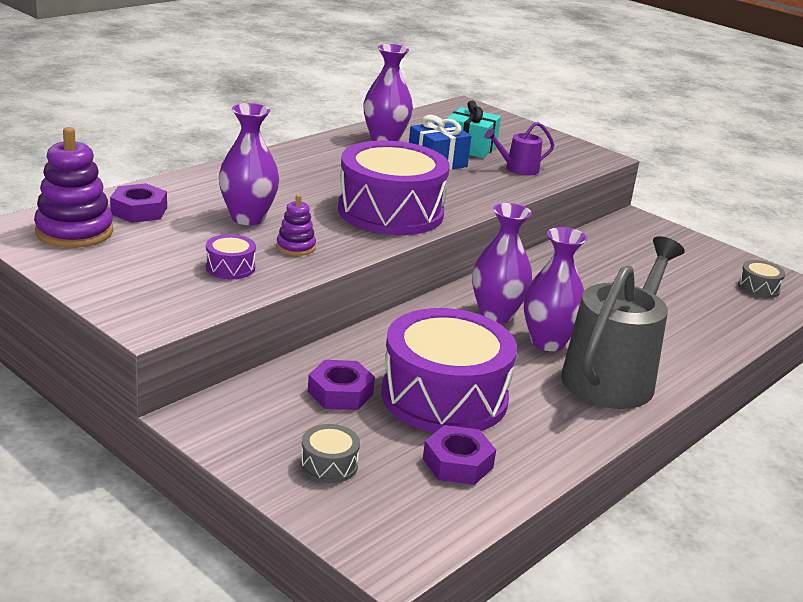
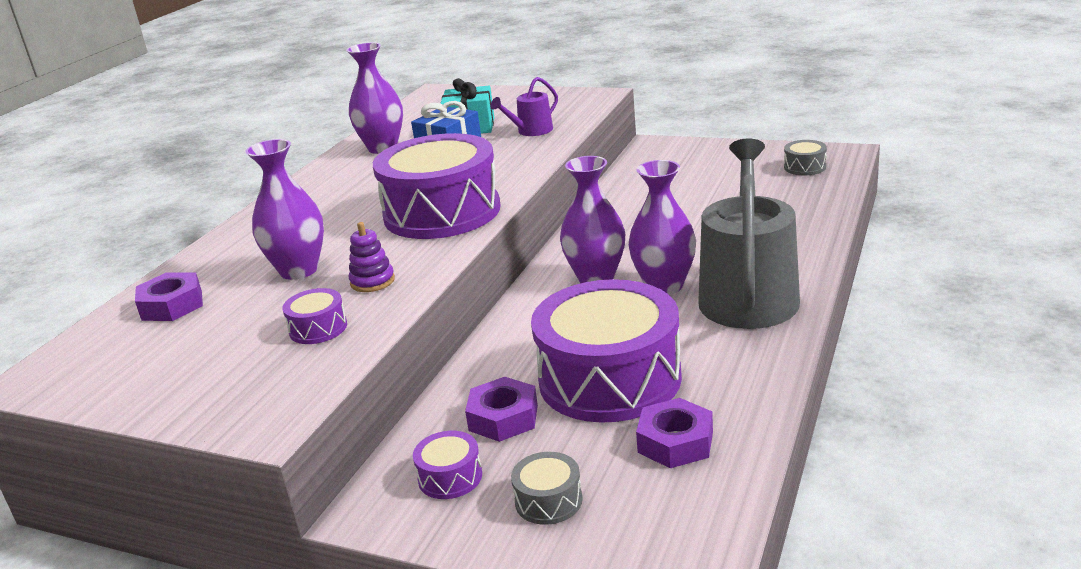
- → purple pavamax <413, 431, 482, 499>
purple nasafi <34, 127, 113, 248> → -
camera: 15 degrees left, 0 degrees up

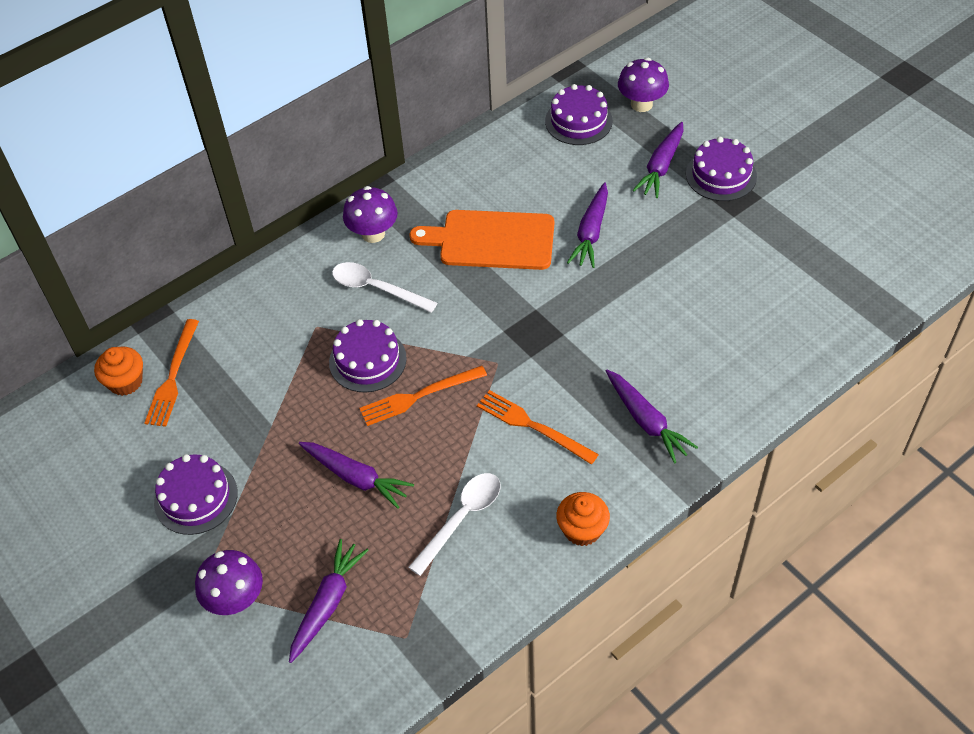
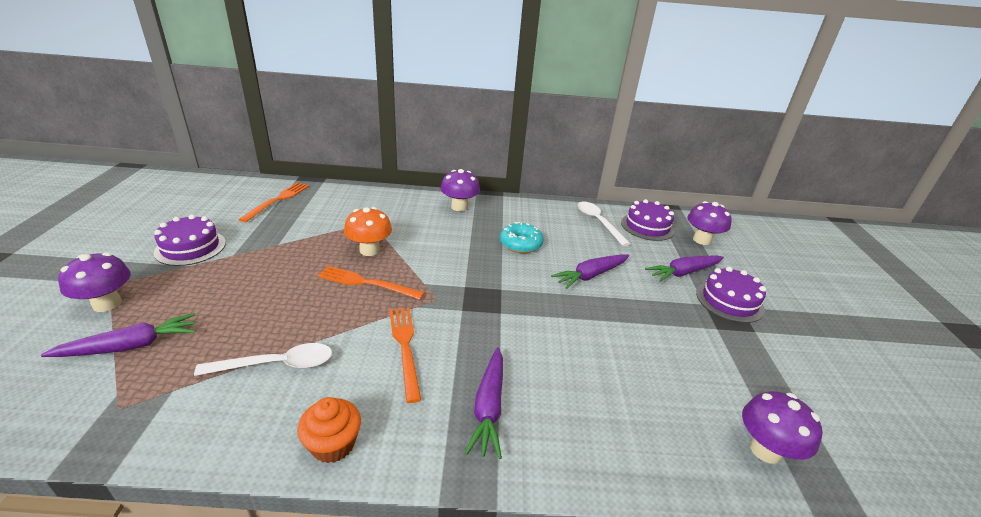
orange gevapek <144, 319, 199, 427> → orange gevapek <239, 182, 309, 222>, 150 degrees clockwise
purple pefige <329, 319, 407, 392> → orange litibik <344, 207, 392, 256>
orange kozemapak <409, 210, 554, 270> → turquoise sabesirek <500, 222, 544, 253>
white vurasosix <332, 262, 437, 313> → white vurasosix <577, 202, 630, 246>, shifted
- → purple litibik <742, 391, 823, 464>
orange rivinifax <94, 346, 143, 396> → -
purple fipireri <299, 442, 414, 509> → -
camera: 35 degrees right, 20 degrees down

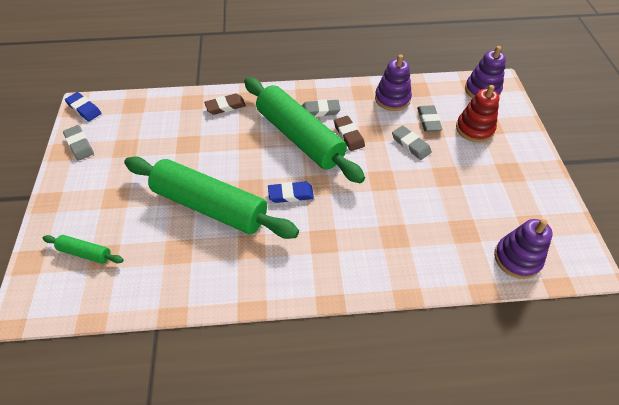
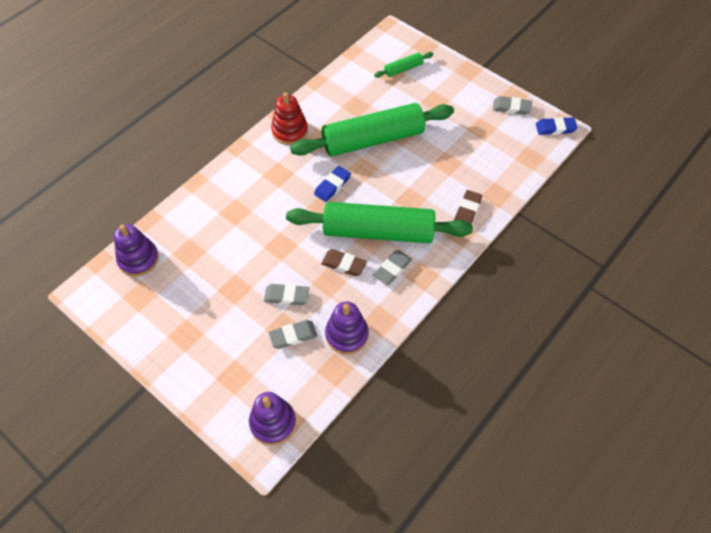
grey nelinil <417, 105, 443, 132> → grey nelinil <269, 320, 318, 349>, 60 degrees counterclockwise
red nasafi <456, 85, 499, 142> → red nasafi <271, 92, 308, 145>, shifted
camera: 135 degrees right, 5 degrees up

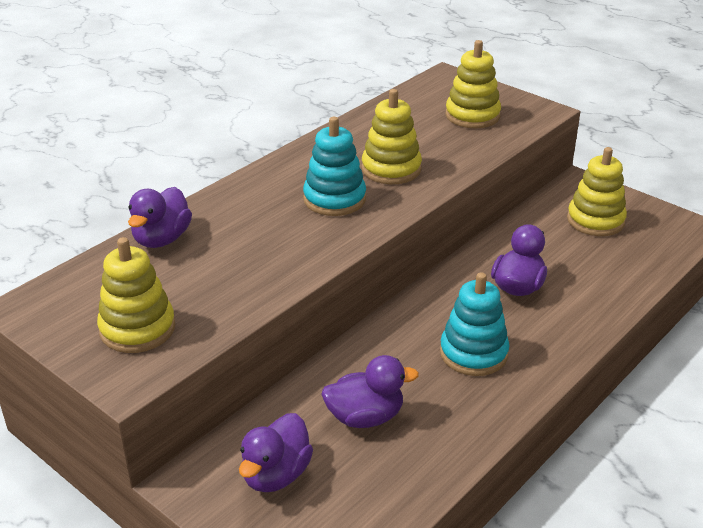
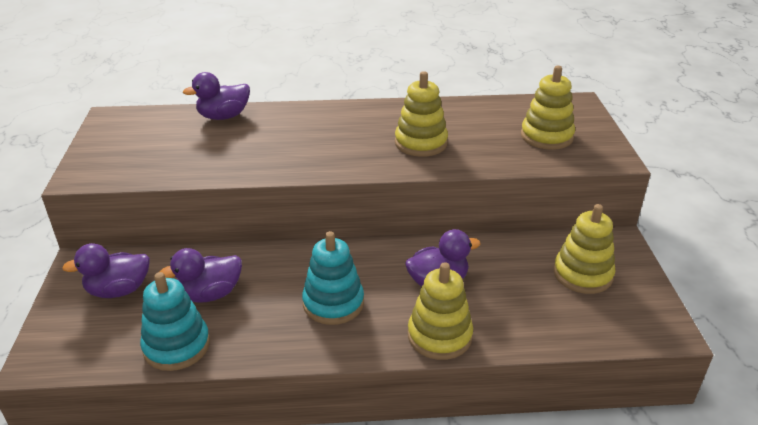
turquoise nasafi <303, 117, 366, 216> → turquoise nasafi <140, 272, 210, 371>, shifted
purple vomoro <321, 355, 419, 428> → purple vomoro <160, 248, 242, 303>, 120 degrees clockwise
yellow nasafi <97, 237, 175, 353> → yellow nasafi <408, 262, 473, 360>, shifted
camera: 45 degrees right, 0 degrees up

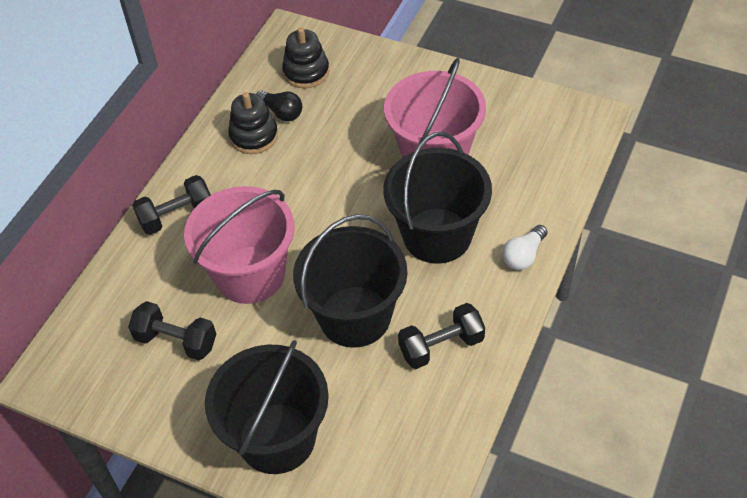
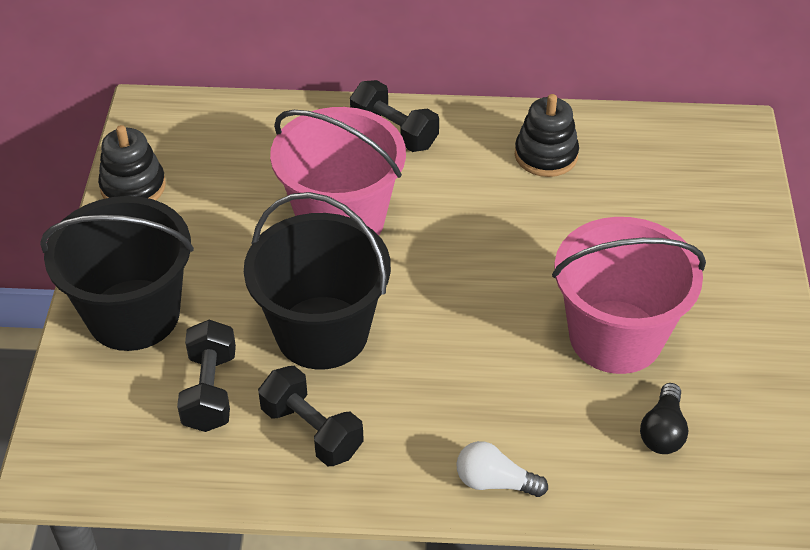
black nasafi <282, 27, 329, 88> → black nasafi <98, 125, 166, 200>, shifted
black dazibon <128, 301, 216, 360> → black dazibon <177, 320, 236, 432>, shifted
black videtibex <256, 91, 302, 121> → black videtibex <640, 383, 688, 454>, shifted
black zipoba <383, 132, 492, 263> → -
camera: 65 degrees right, 5 degrees down

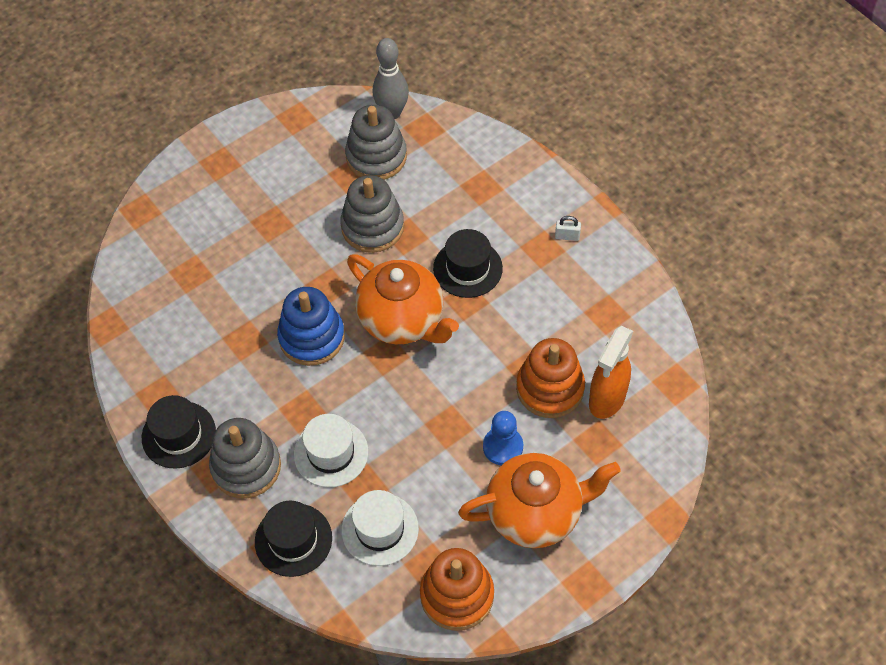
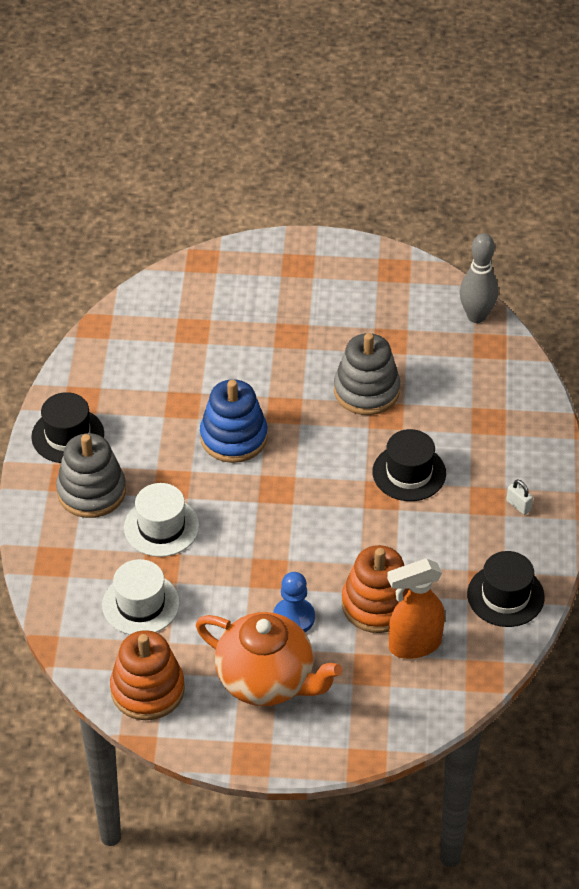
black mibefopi <255, 501, 332, 577> → black mibefopi <467, 551, 545, 627>, shifted
grey nasafi <345, 105, 407, 180> → -
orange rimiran <347, 254, 459, 344> → -
camera: 40 degrees right, 10 degrees down

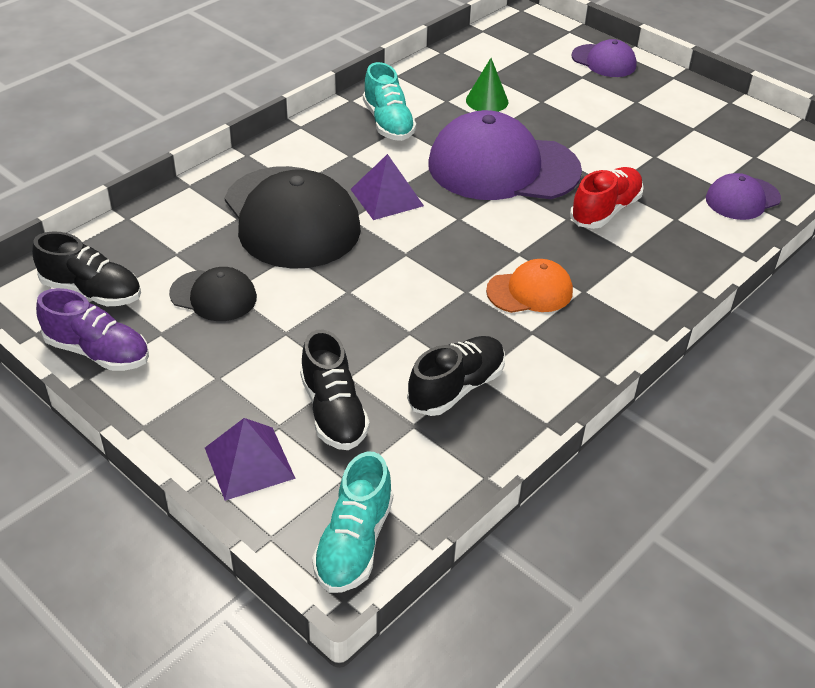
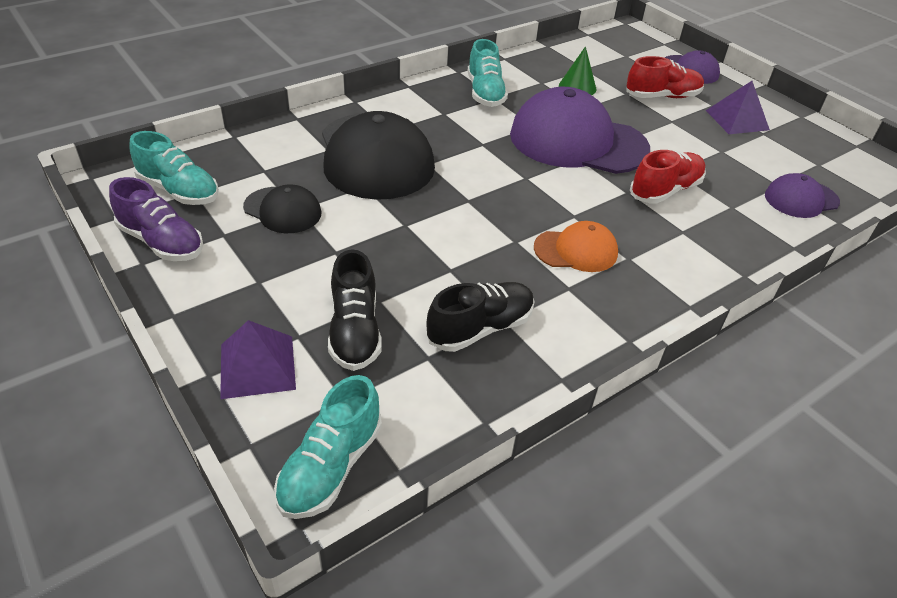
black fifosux <32, 231, 141, 306> → turquoise fifosux <129, 131, 219, 205>
- → red fifosux <626, 56, 704, 98>
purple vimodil <350, 154, 424, 220> → purple vimodil <706, 81, 770, 134>, shifted
camera: 10 degrees right, 0 degrees up

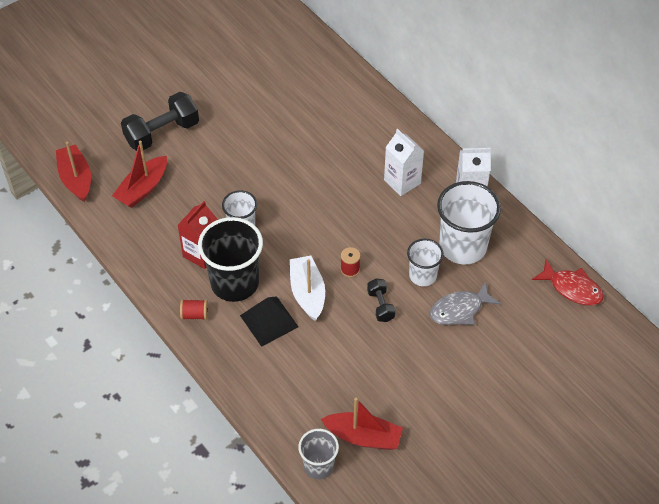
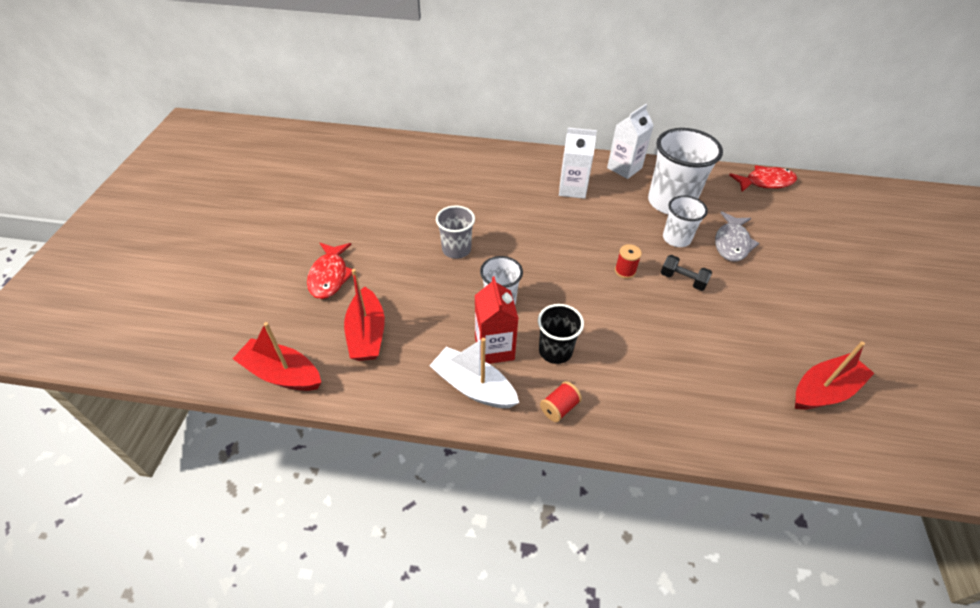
black dazibon <121, 92, 199, 151> → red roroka <307, 243, 352, 299>
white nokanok <290, 256, 325, 321> → white nokanok <429, 338, 519, 408>, shifted
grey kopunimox <298, 429, 339, 479> → grey kopunimox <436, 205, 475, 259>, shifted
black kopunimox <198, 217, 263, 302> → black kopunimox <538, 304, 584, 364>, x0.57
black vimodil <240, 296, 299, 347> → -
camera: 45 degrees left, 5 degrees down

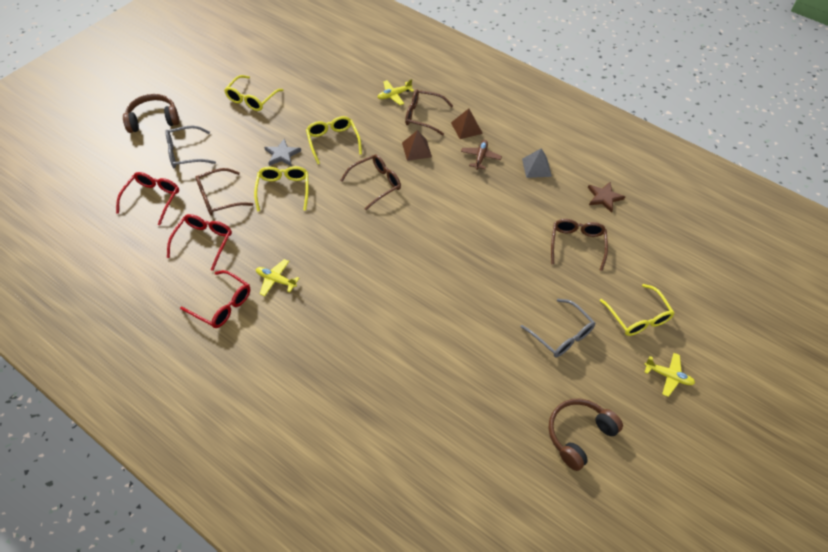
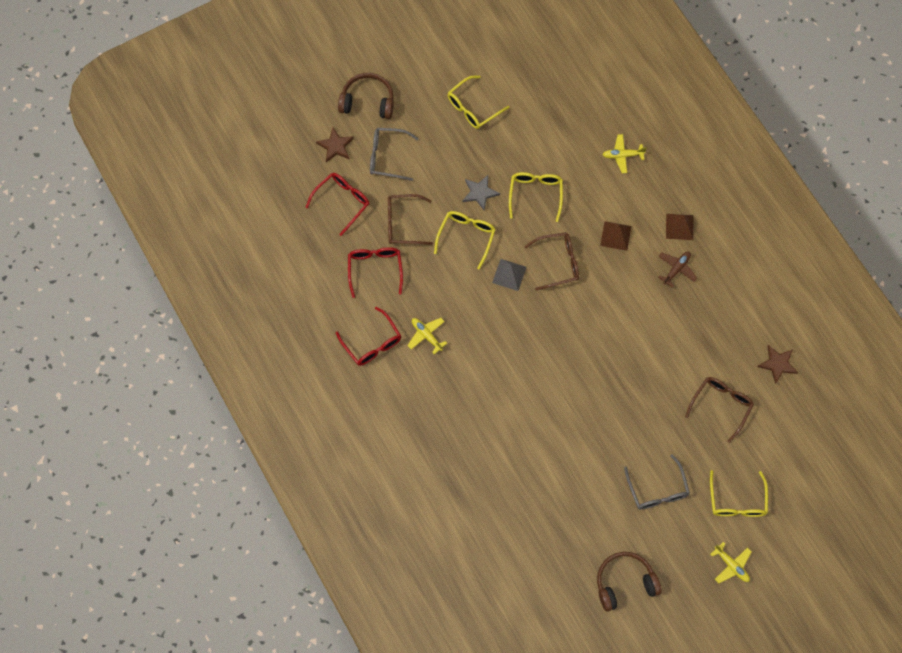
- → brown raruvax <316, 128, 354, 162>
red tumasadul <167, 214, 232, 271> → red tumasadul <348, 247, 403, 298>, 45 degrees counterclockwise
grey vimodil <522, 148, 552, 178> → grey vimodil <492, 259, 527, 291>, shifted
brown tumasadul <405, 89, 453, 136> → -
camera: 25 degrees right, 15 degrees up

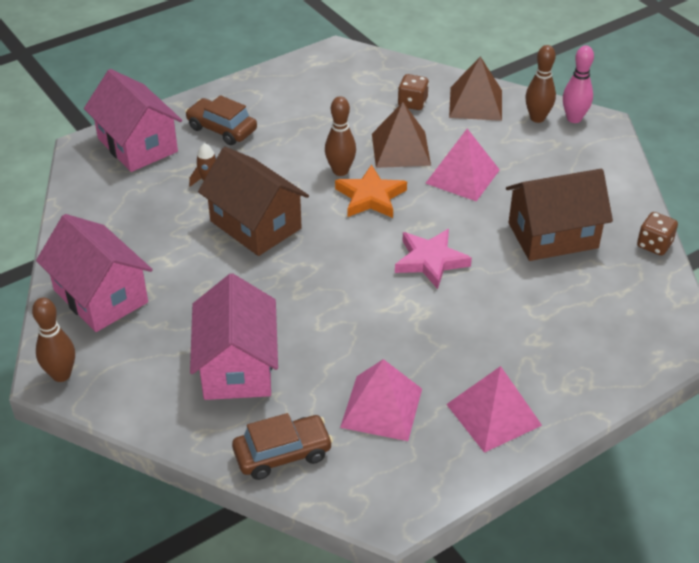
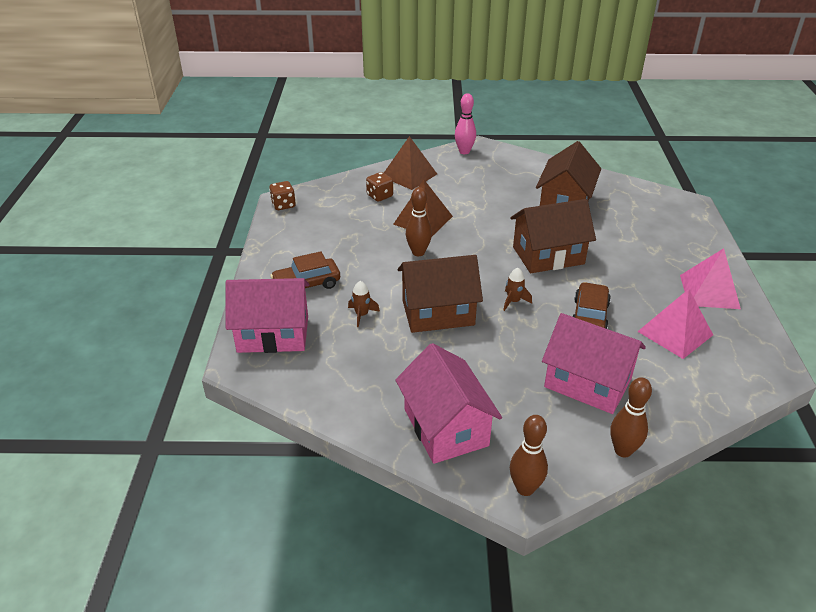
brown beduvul <637, 212, 678, 256> → brown beduvul <269, 181, 296, 210>, shifted
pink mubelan <36, 214, 153, 332> → pink mubelan <395, 343, 502, 464>, 75 degrees clockwise
- → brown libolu <503, 268, 532, 311>
pink raruvax <395, 229, 472, 289> → brown mubelan <510, 199, 596, 273>
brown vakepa <232, 413, 333, 480> → brown vakepa <573, 282, 611, 329>, shifted
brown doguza <525, 45, 556, 123> → brown doguza <611, 377, 652, 458>, shifted
orange raruvax <335, 165, 407, 218> → -
pink vimodil <425, 129, 500, 201> → -
camera: 55 degrees left, 5 degrees down

